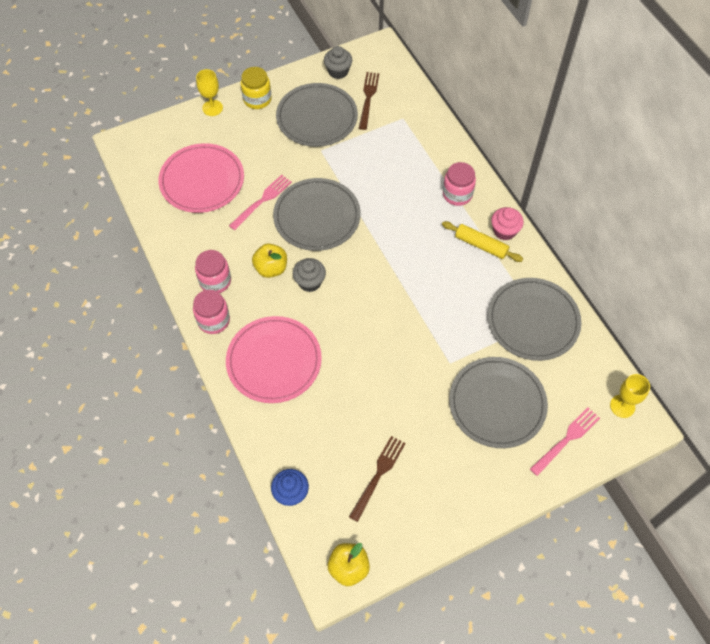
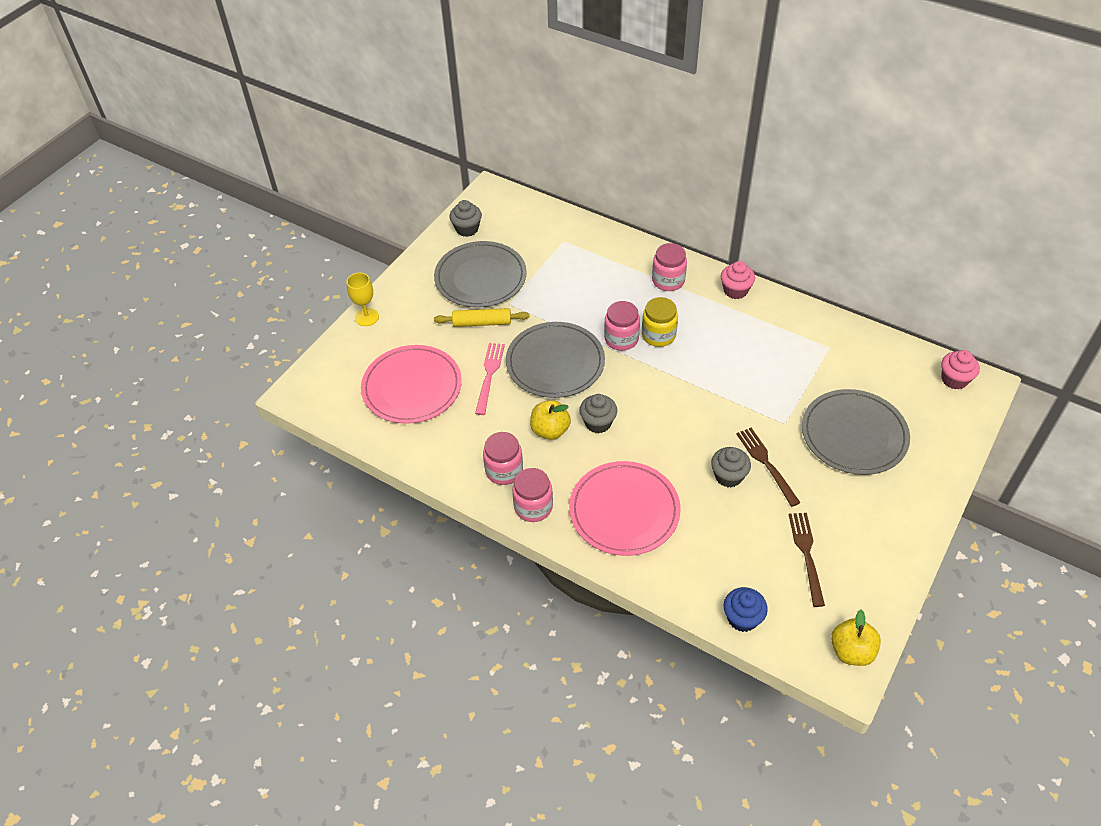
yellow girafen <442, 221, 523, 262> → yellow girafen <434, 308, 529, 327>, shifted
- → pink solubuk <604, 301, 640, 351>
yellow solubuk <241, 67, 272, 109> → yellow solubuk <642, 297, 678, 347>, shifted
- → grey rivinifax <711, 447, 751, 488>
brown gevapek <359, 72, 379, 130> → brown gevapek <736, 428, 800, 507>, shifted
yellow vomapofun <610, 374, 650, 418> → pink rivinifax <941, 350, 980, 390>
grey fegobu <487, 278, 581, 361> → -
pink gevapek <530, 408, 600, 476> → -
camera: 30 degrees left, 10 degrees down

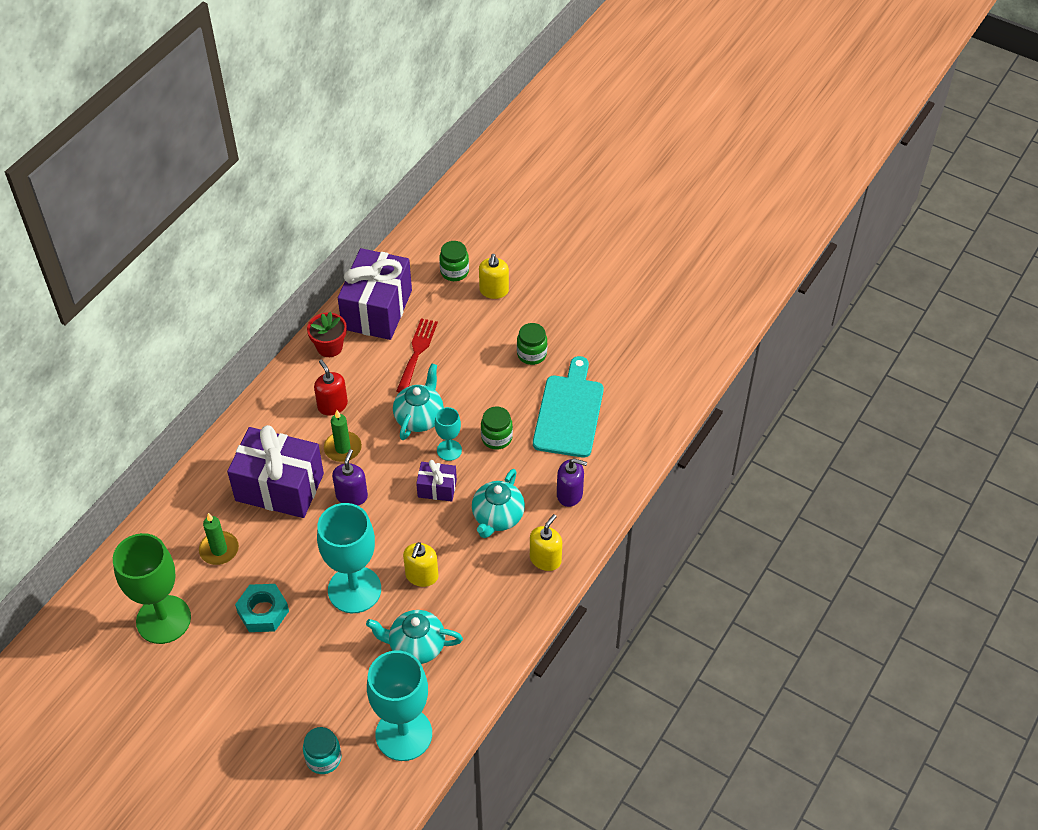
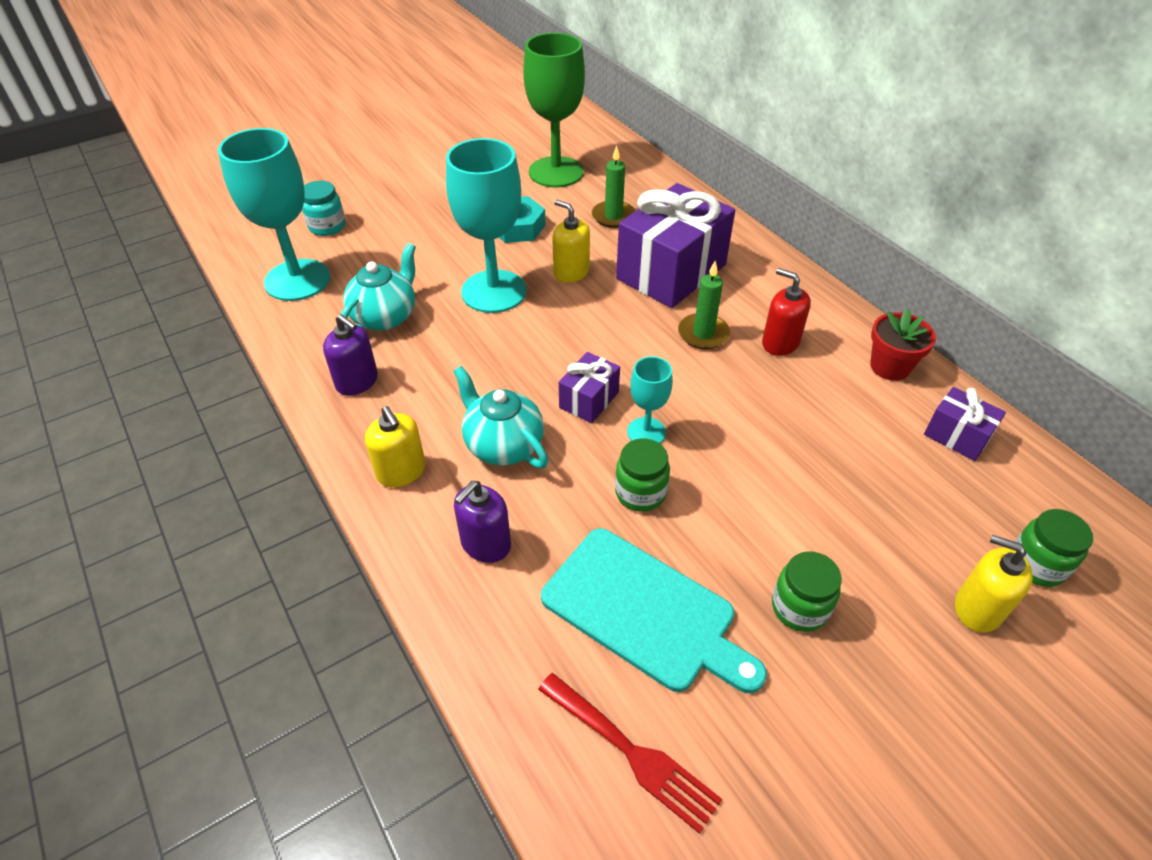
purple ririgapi <332, 449, 368, 506> → purple ririgapi <323, 314, 378, 396>, shifted
red gevapek <396, 318, 438, 393> → red gevapek <538, 673, 722, 834>, shifted
yellow ririgapi <403, 542, 439, 587> → yellow ririgapi <552, 200, 590, 283>, shifted
red ririgapi <314, 359, 348, 416> → red ririgapi <762, 268, 811, 356>, 135 degrees counterclockwise
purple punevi <338, 248, 412, 340> → purple punevi <924, 387, 1006, 461>, x0.48
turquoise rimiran <393, 363, 444, 440> → -
camera: 115 degrees right, 5 degrees down

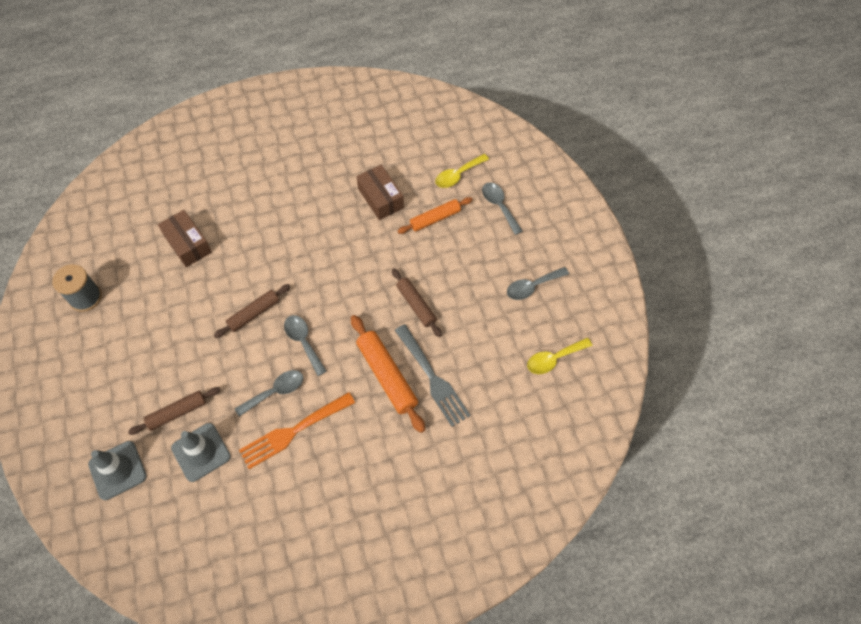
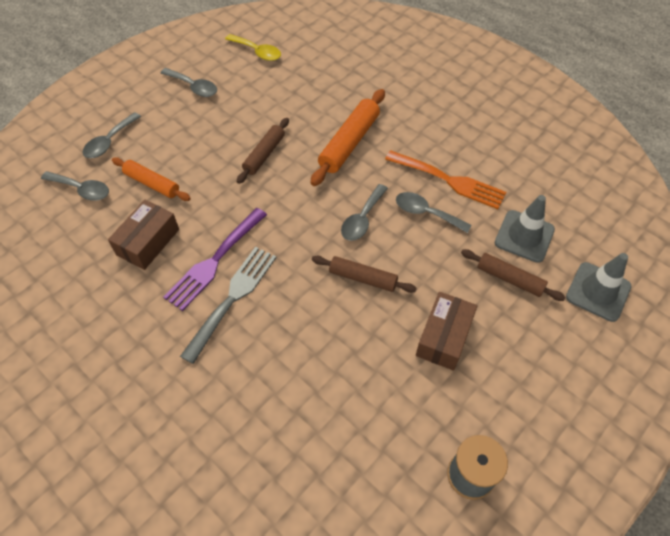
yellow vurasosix <435, 154, 489, 188> → grey vurasosix <41, 171, 109, 201>
- → purple gevapek <163, 208, 267, 311>
grey gevapek <395, 324, 471, 427> → grey gevapek <180, 247, 276, 364>, shifted
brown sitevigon <158, 210, 212, 267> → brown sitevigon <416, 292, 477, 371>, shifted
camera: 120 degrees left, 5 degrees down

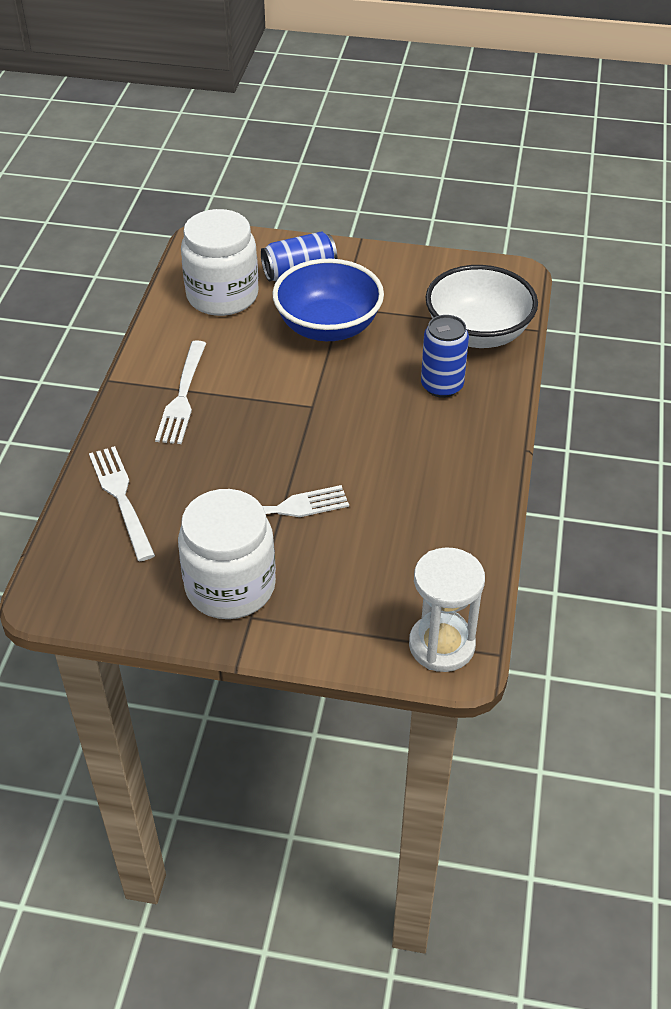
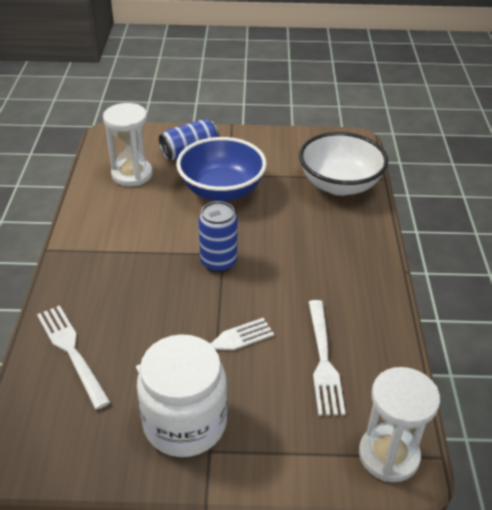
white solubuk <181, 209, 259, 316> → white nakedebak <103, 103, 152, 186>
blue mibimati <421, 315, 469, 398> → blue mibimati <198, 201, 238, 272>, shifted
white gevapek <155, 340, 206, 444> → white gevapek <308, 300, 346, 416>, shifted
camera: 10 degrees left, 5 degrees down

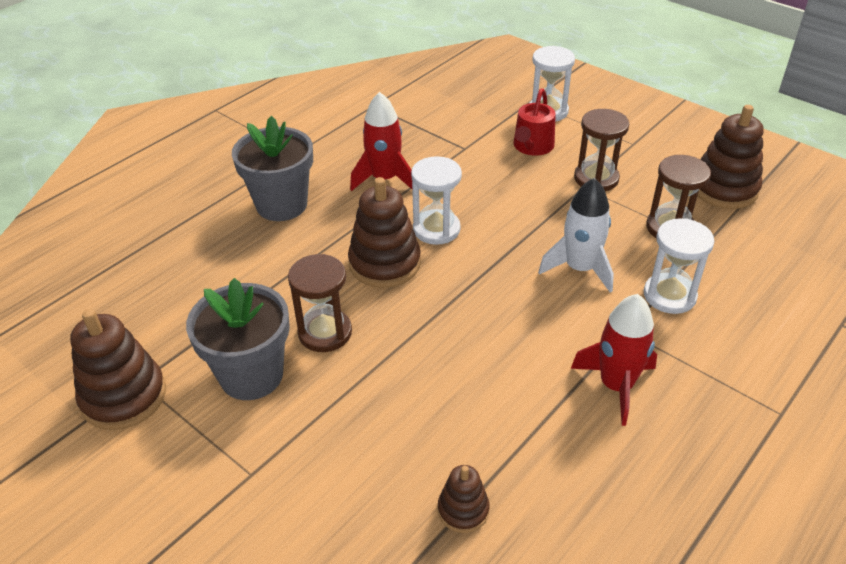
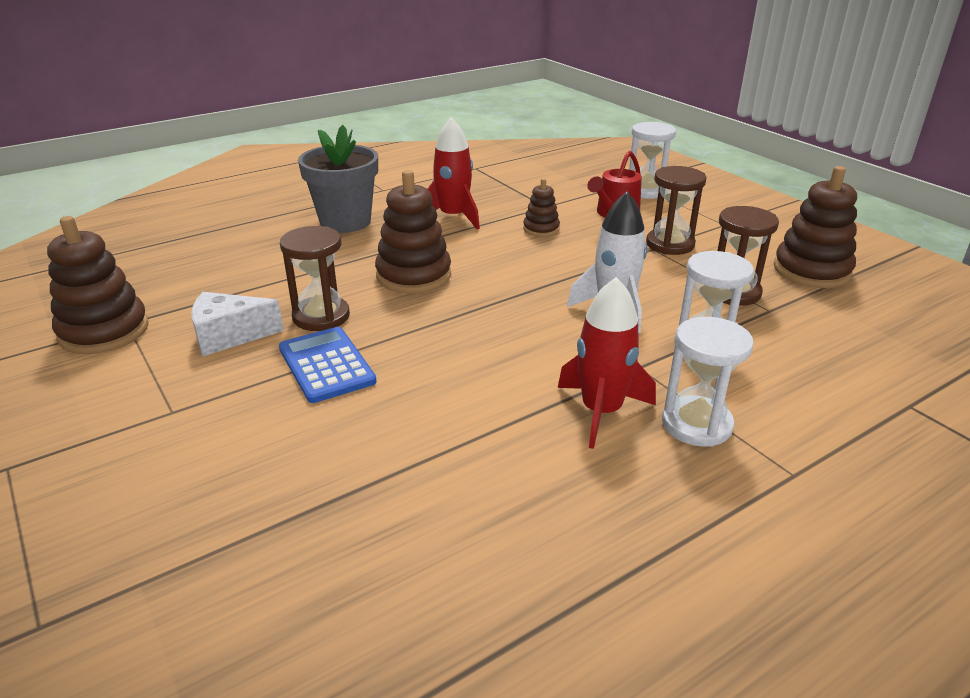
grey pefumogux <186, 278, 290, 400> → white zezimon <191, 292, 284, 356>
- → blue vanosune <279, 327, 377, 403>
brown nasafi <438, 465, 490, 533> → brown nasafi <523, 178, 560, 237>, shifted
white nakedebak <411, 156, 462, 245> → white nakedebak <662, 317, 754, 447>, shifted
camera: 15 degrees right, 10 degrees down

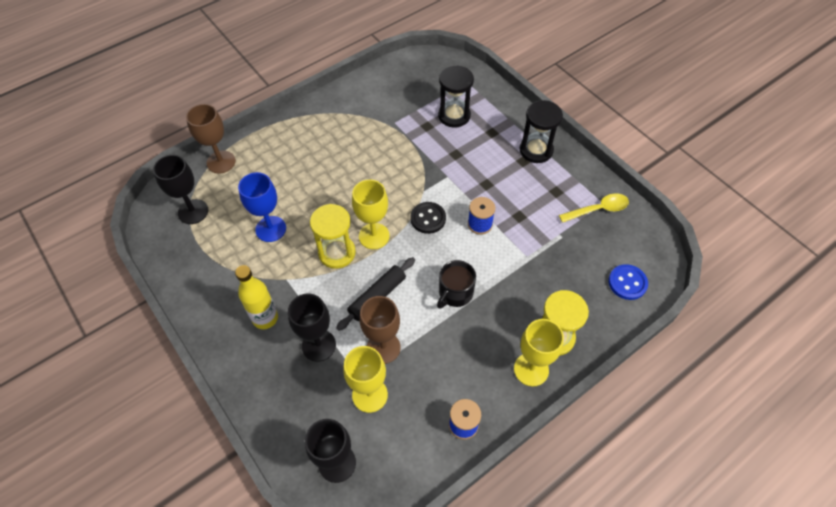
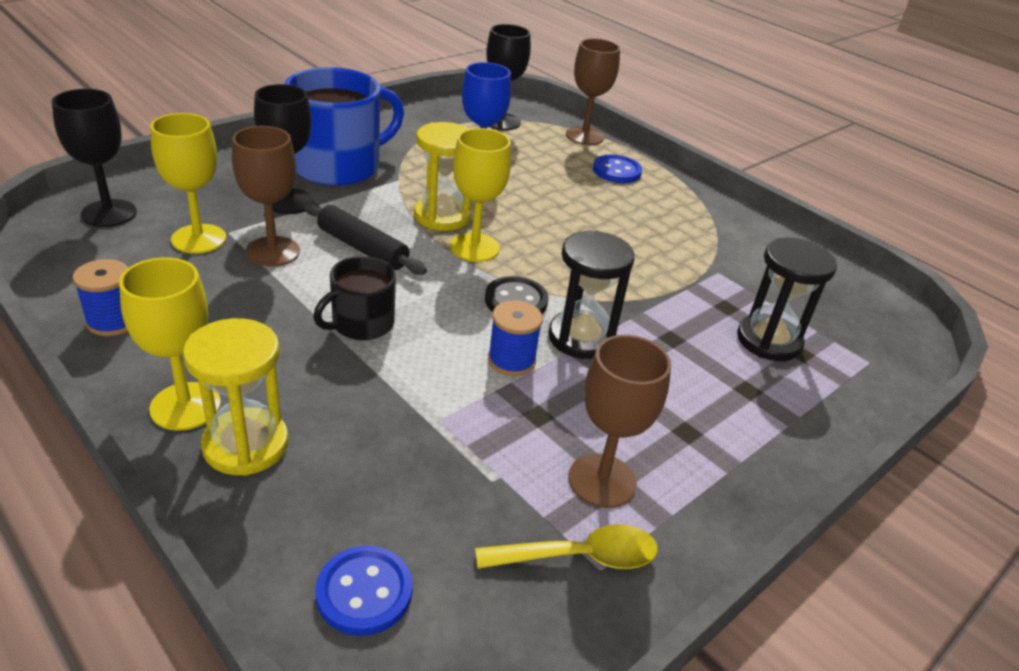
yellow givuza <235, 265, 278, 329> → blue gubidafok <285, 67, 404, 186>
black gubidafok <437, 260, 476, 309> → black gubidafok <313, 256, 396, 340>, 75 degrees counterclockwise
yellow vurasosix <559, 193, 629, 223> → yellow vurasosix <475, 524, 658, 569>, 75 degrees counterclockwise
black nakedebak <519, 100, 563, 163> → black nakedebak <548, 230, 635, 359>, shifted
- → brown vomapofun <568, 335, 671, 508>
- → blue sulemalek <593, 154, 642, 183>
camera: 80 degrees right, 20 degrees down

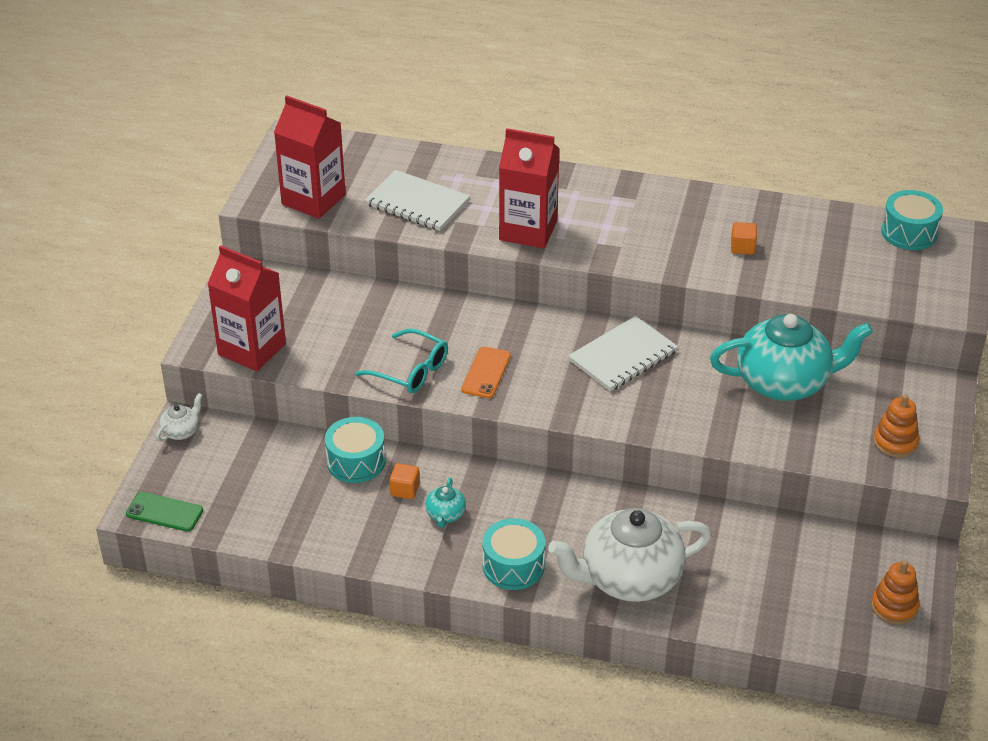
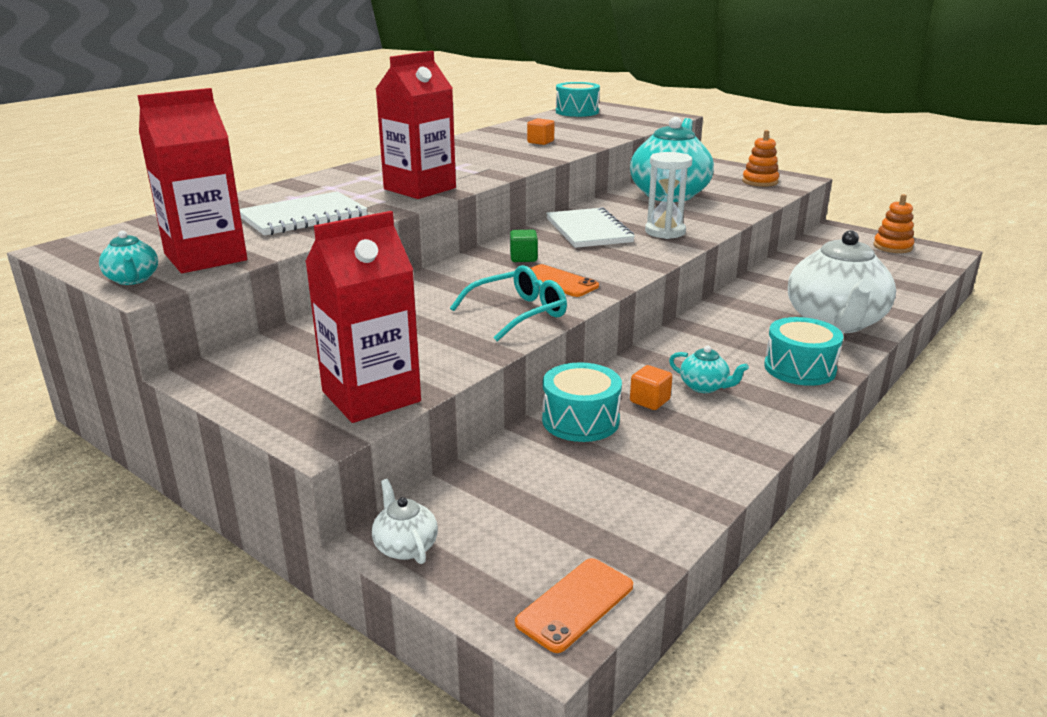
- → turquoise rimiran <99, 230, 158, 285>
- → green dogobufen <510, 230, 538, 262>
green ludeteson <126, 492, 203, 532> → orange ludeteson <515, 558, 633, 653>
- → white nakedebak <645, 152, 692, 239>
camera: 65 degrees left, 15 degrees down

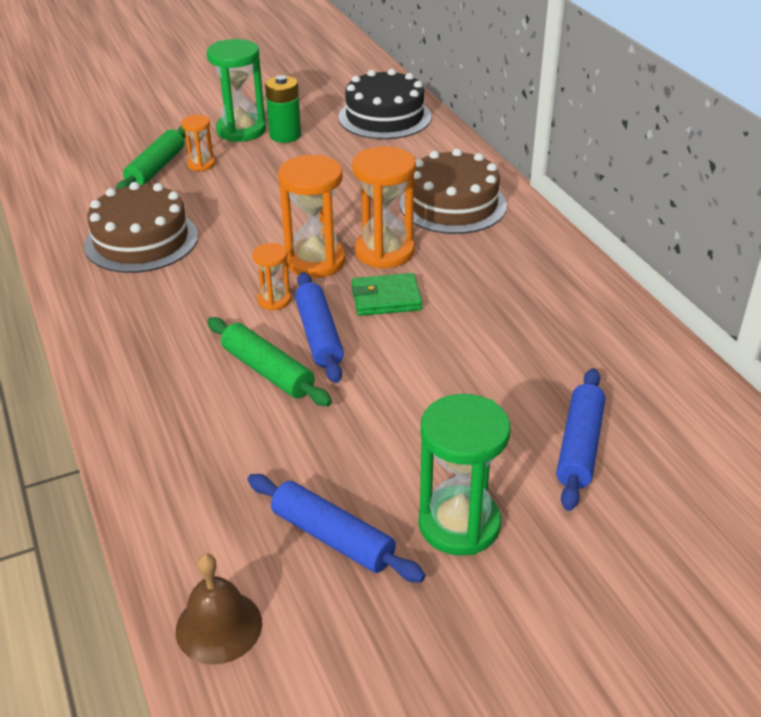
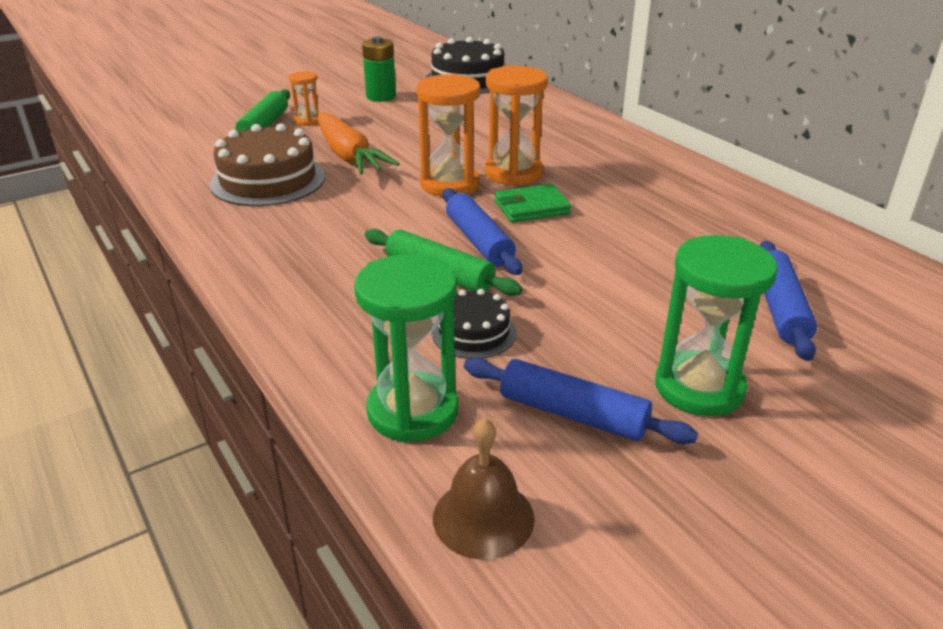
- → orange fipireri <317, 112, 399, 175>
green nakedebak <207, 39, 266, 142> → green nakedebak <354, 254, 458, 443>, shifted
- → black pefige <432, 289, 516, 359>
orange nakedebak <252, 243, 291, 311> → -
brown pefige <400, 149, 507, 234> → -
camera: 10 degrees left, 5 degrees down

